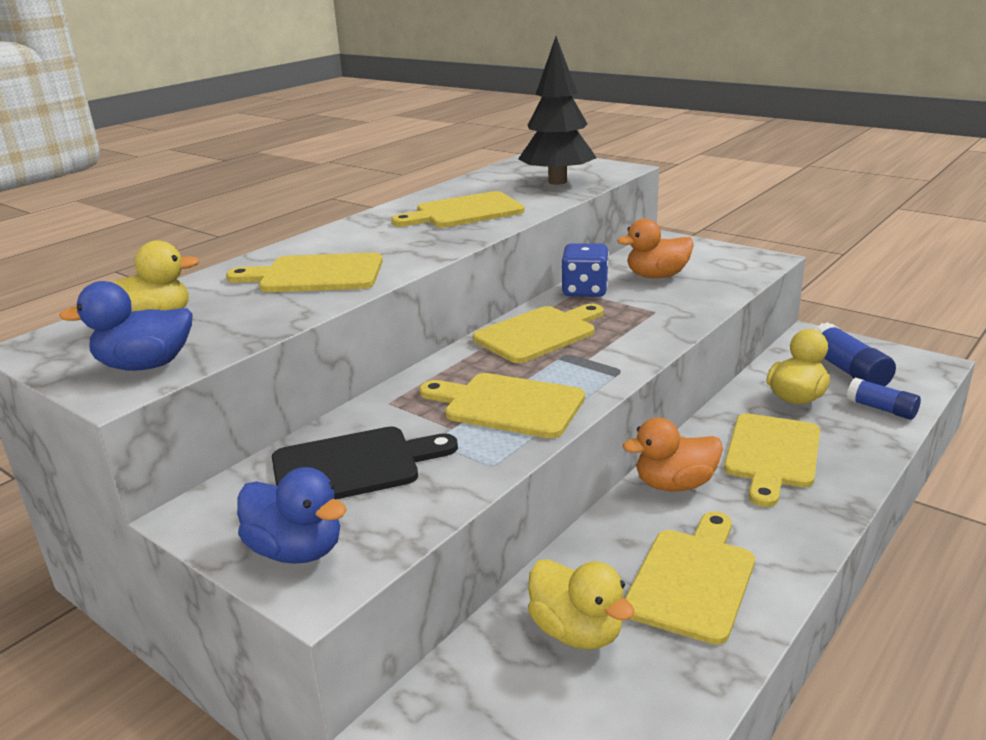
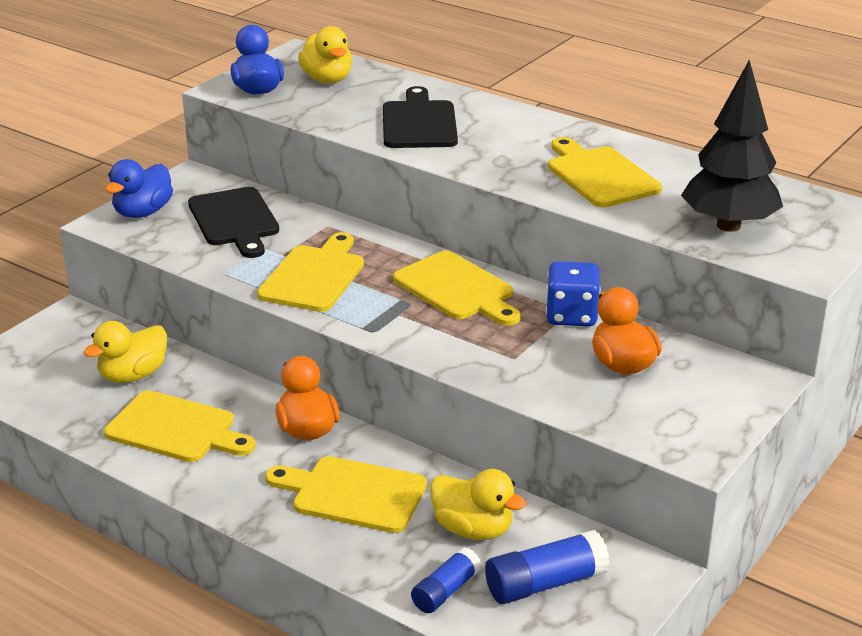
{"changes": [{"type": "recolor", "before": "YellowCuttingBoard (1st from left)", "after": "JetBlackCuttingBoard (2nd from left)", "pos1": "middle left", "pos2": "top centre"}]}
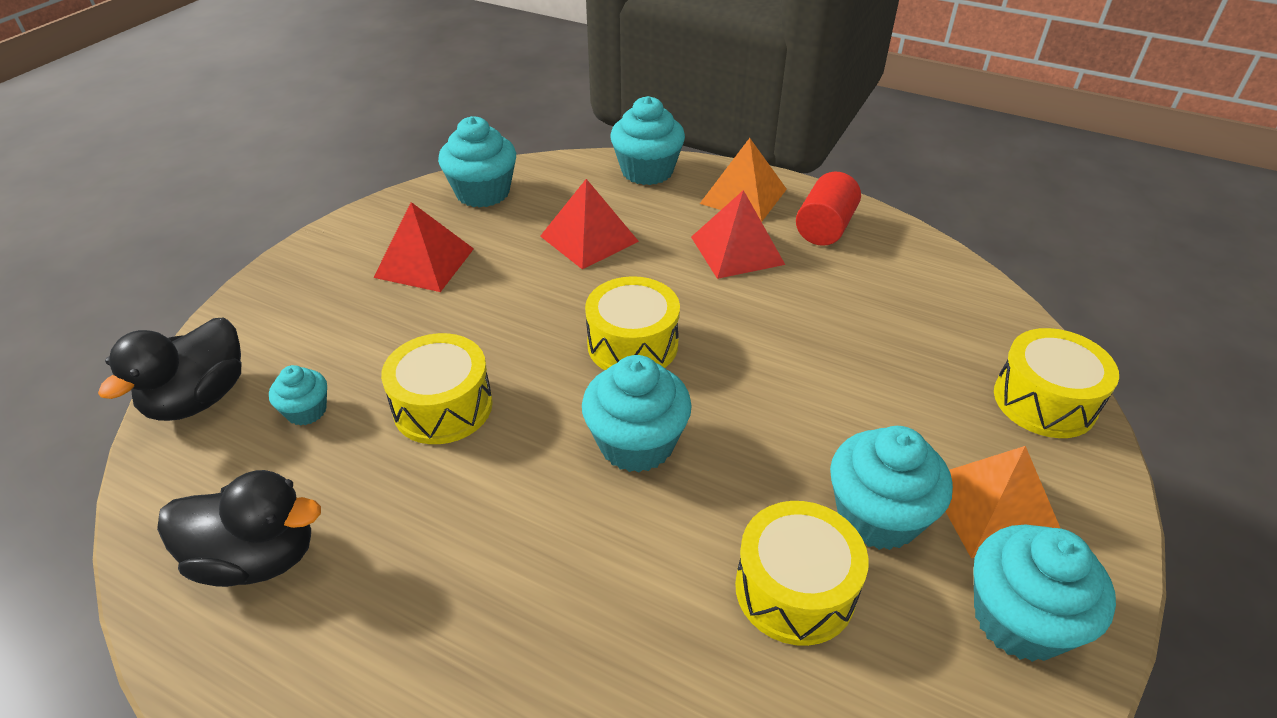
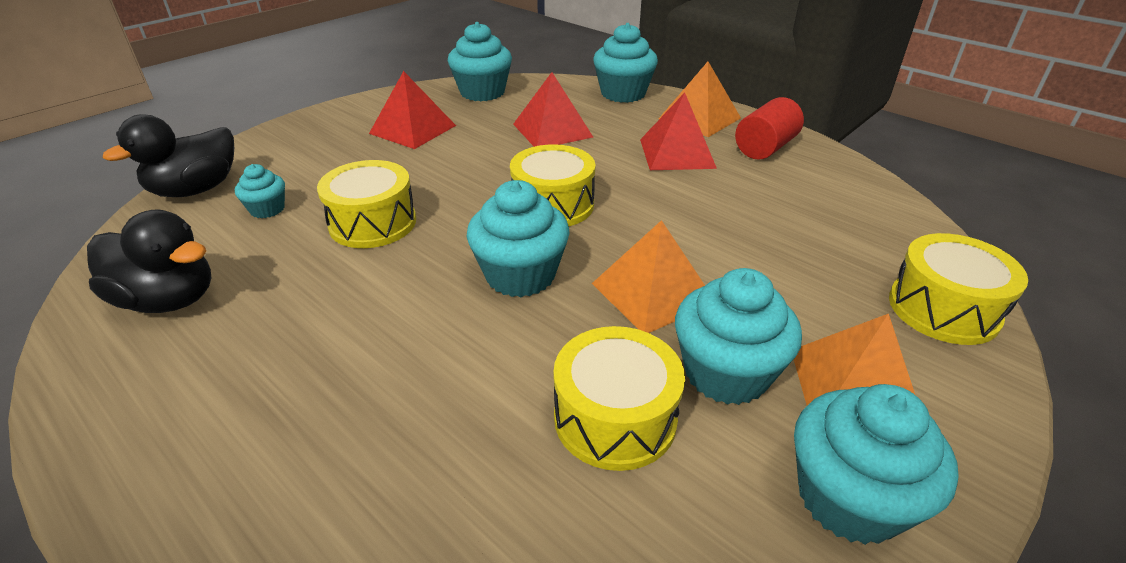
{"changes": [{"type": "insert", "after": "OrangeColouredPyramidShape (1st from left)", "pos2": "centre"}]}
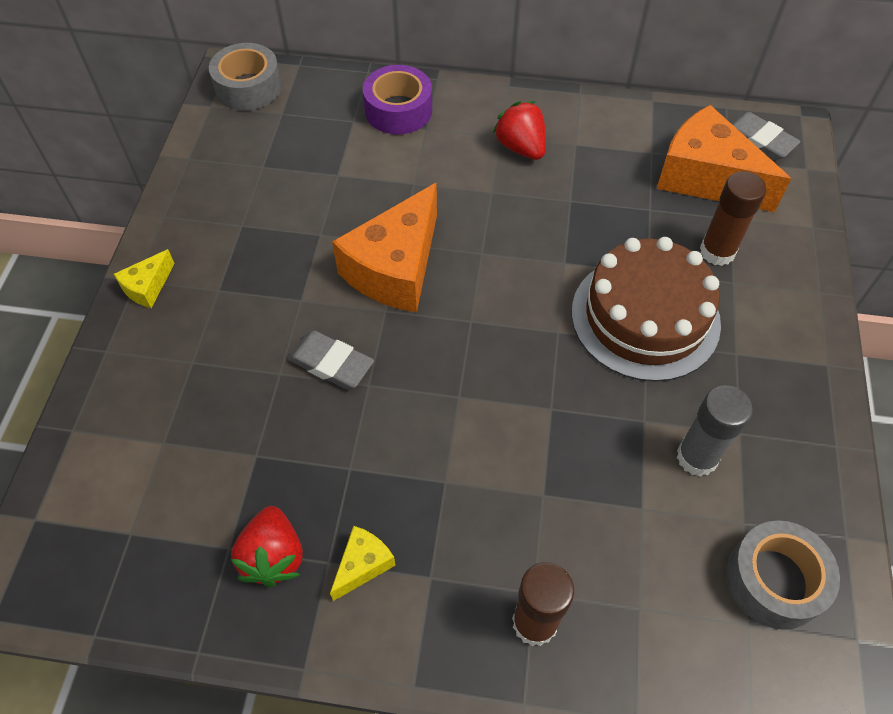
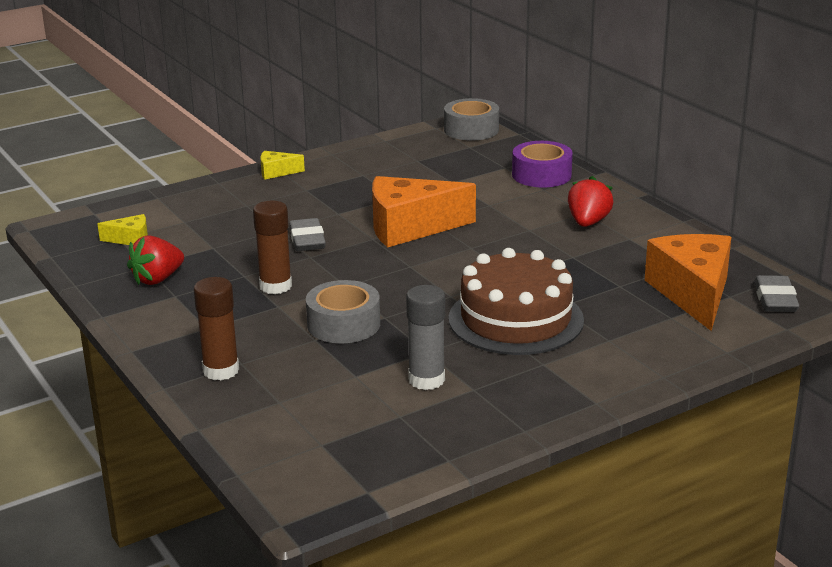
{"changes": [{"type": "move", "before": "YellowCheeseWedge (2nd from left in the first image)", "after": "YellowCheeseWedge (1st from left)", "pos1": "bottom centre", "pos2": "middle left"}, {"type": "move", "before": "DarkBrownStickOfGlue (2nd from left)", "pos1": "top right", "pos2": "middle left"}, {"type": "move", "before": "GrayTape (2nd from left in the first image)", "after": "GrayTape (1st from left)", "pos1": "bottom right", "pos2": "centre"}]}
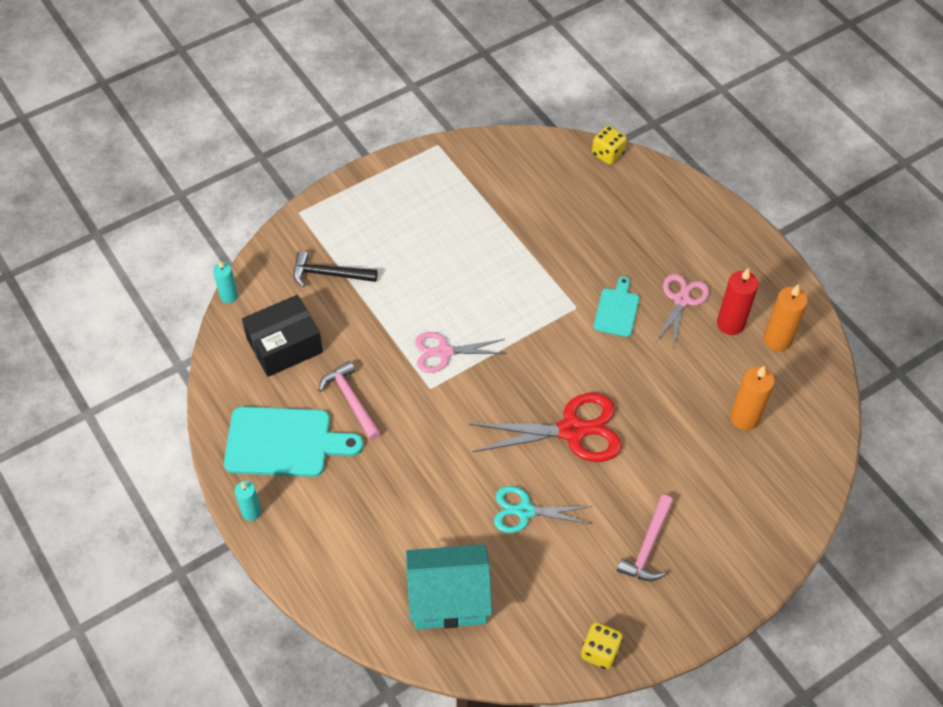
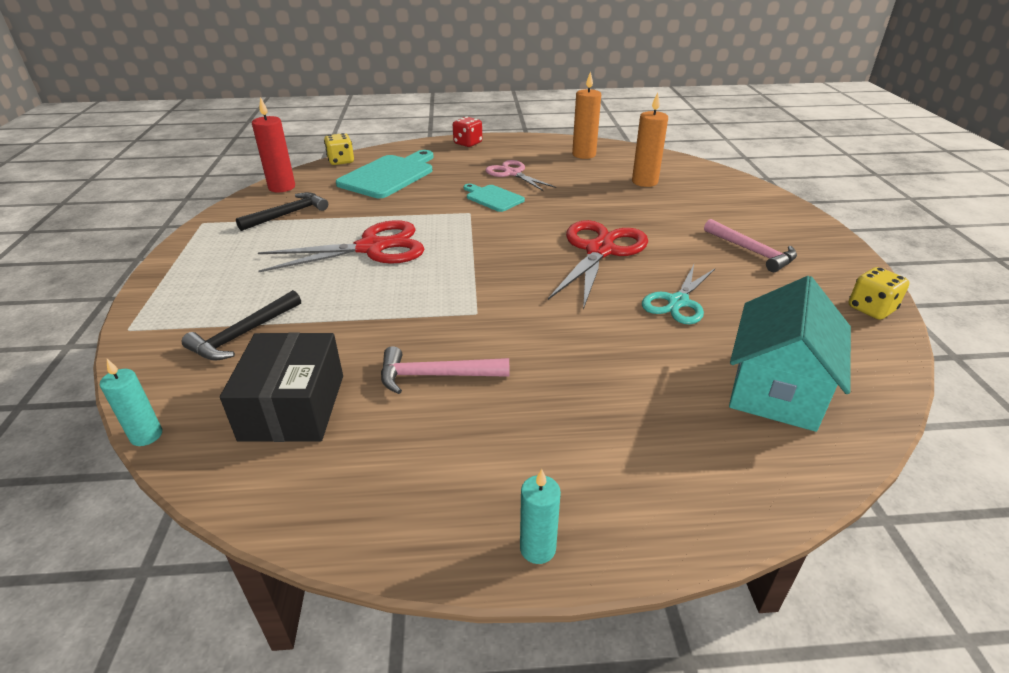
{"changes": [{"type": "move", "before": "TurquoiseCuttingBoard (1st from left)", "pos1": "middle left", "pos2": "top centre"}, {"type": "delete", "before": "RosePinkPairOfScissors (1st from left)", "pos1": "centre"}, {"type": "move", "before": "CrimsonWaxCandle", "pos1": "middle right", "pos2": "top left"}, {"type": "insert", "after": "JetBlackClawHammer (2nd from left)", "pos2": "top left"}, {"type": "insert", "after": "CrimsonPairOfScissors (1st from left)", "pos2": "centre"}, {"type": "insert", "after": "CrimsonDice", "pos2": "top centre"}]}
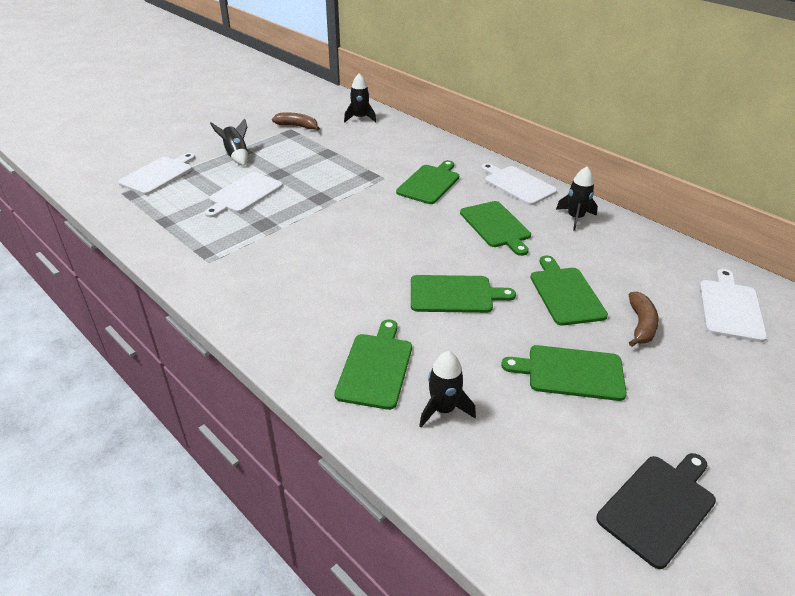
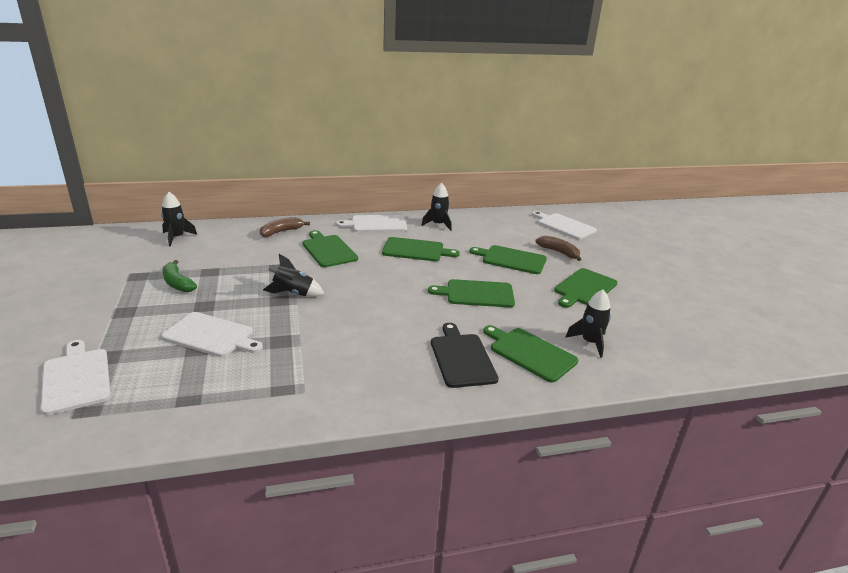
{"changes": [{"type": "rotate", "before": "WhiteCuttingBoard (2nd from left)", "pos1": "top left", "pos2": "middle left", "turn": -45}, {"type": "move", "before": "JetBlackSpaceship (1st from left in the first image)", "after": "JetBlackSpaceship (2nd from left)", "pos1": "top left", "pos2": "centre"}, {"type": "move", "before": "DarkBrownToyBanana (1st from left)", "pos1": "top centre", "pos2": "centre"}, {"type": "rotate", "before": "GreenCuttingBoard (3rd from left)", "pos1": "centre", "pos2": "centre", "turn": -120}, {"type": "move", "before": "JetBlackCuttingBoard", "pos1": "bottom right", "pos2": "centre"}, {"type": "insert", "after": "GreenToyBanana", "pos2": "middle left"}]}
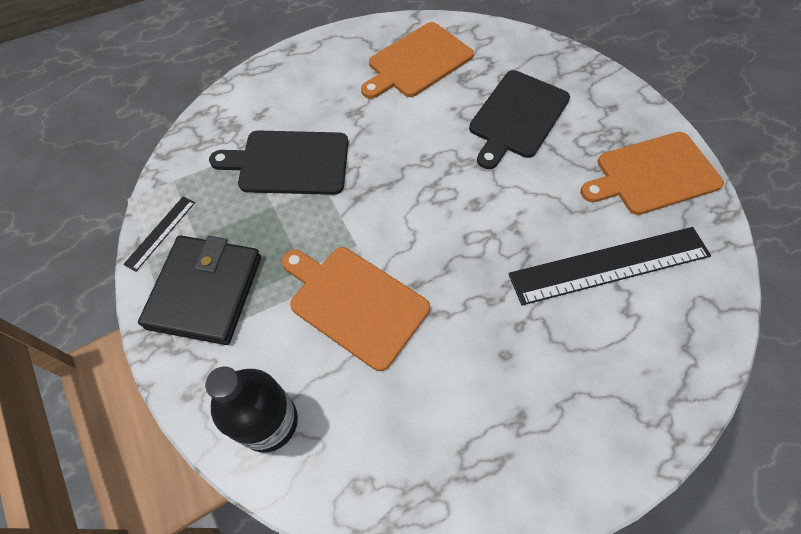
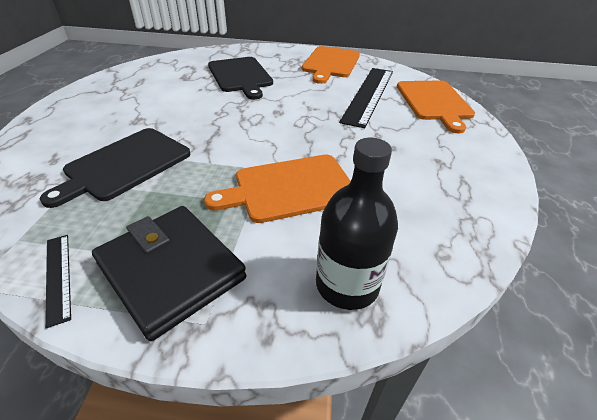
{"changes": [{"type": "move", "before": "OrangeColouredCuttingBoard (2nd from left in the first image)", "after": "OrangeColouredCuttingBoard (3rd from left)", "pos1": "top centre", "pos2": "top right"}]}
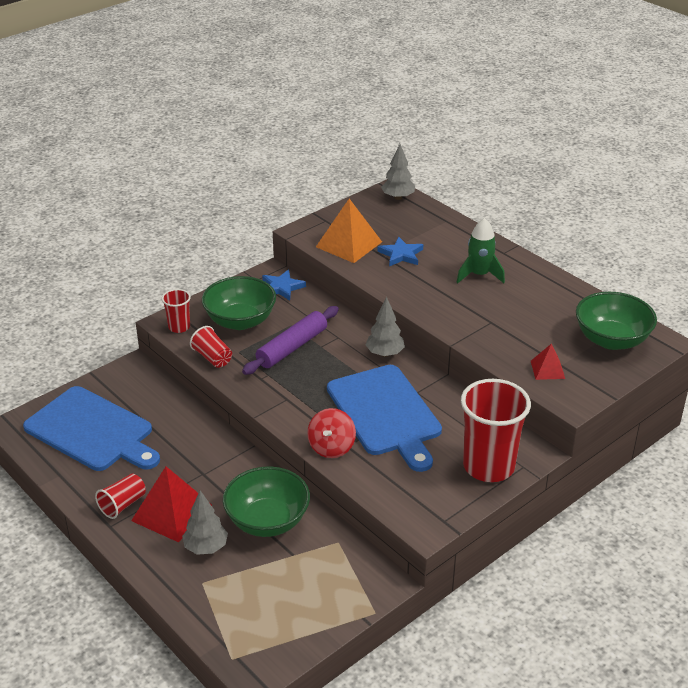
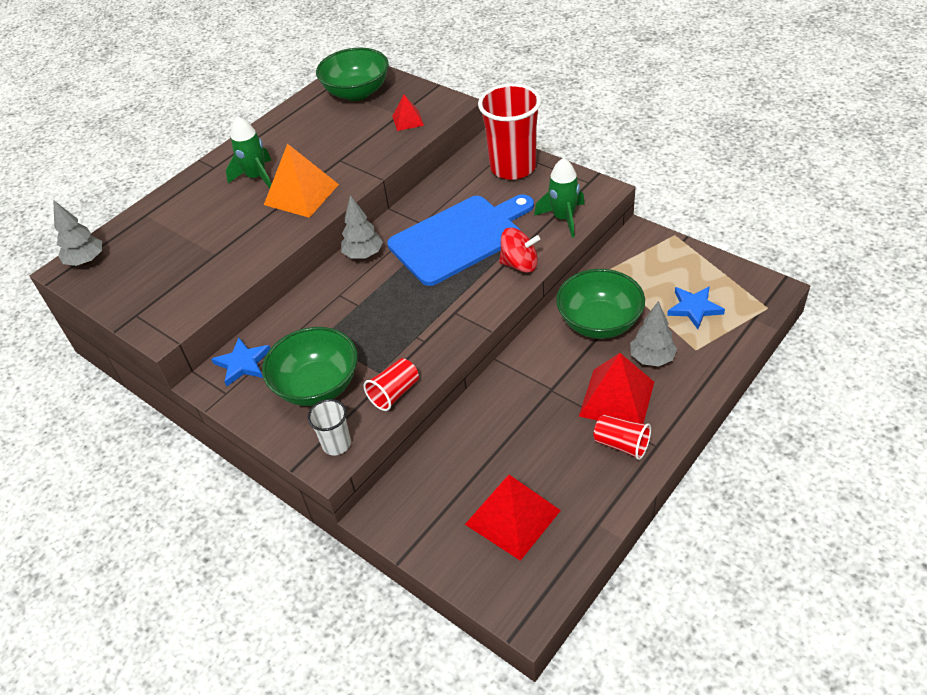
{"changes": [{"type": "replace", "before": "RoyalBlueCuttingBoard (1st from left)", "after": "CrimsonPyramidShape (2nd from left)", "pos1": "middle left", "pos2": "bottom centre"}, {"type": "recolor", "before": "CrimsonBeaker (2nd from left)", "after": "WhiteBeaker", "pos1": "middle left", "pos2": "centre"}, {"type": "delete", "before": "RoyalPurpleRollingPin", "pos1": "centre"}, {"type": "move", "before": "OrangeColouredPyramidShape", "pos1": "centre", "pos2": "top left"}, {"type": "move", "before": "RoyalBlueFivePointedStar (2nd from left)", "pos1": "centre", "pos2": "middle right"}, {"type": "insert", "after": "GreenSpaceship (2nd from left)", "pos2": "top centre"}]}
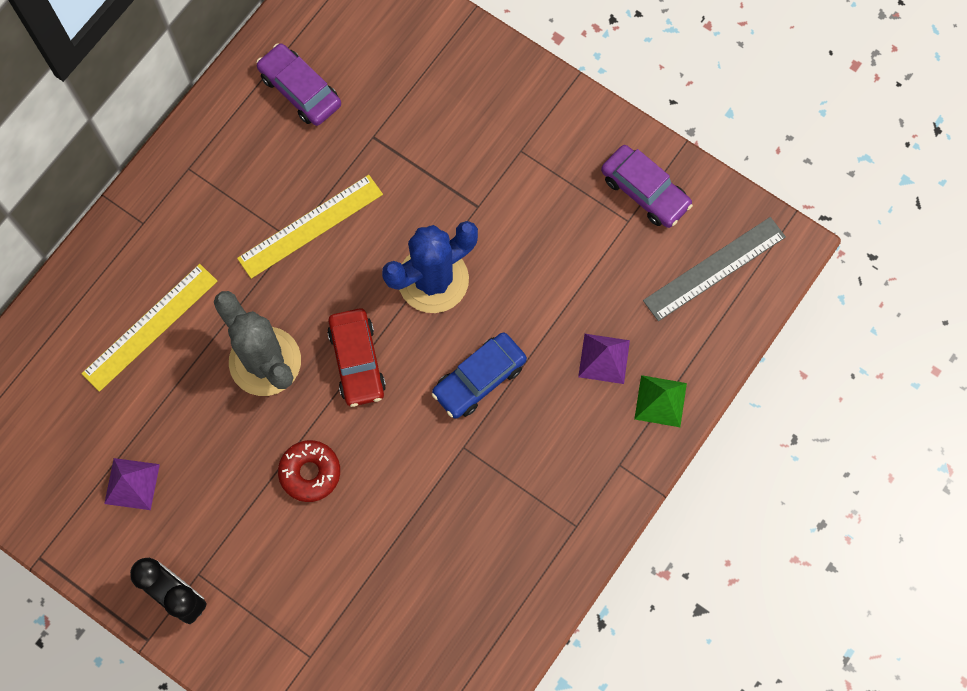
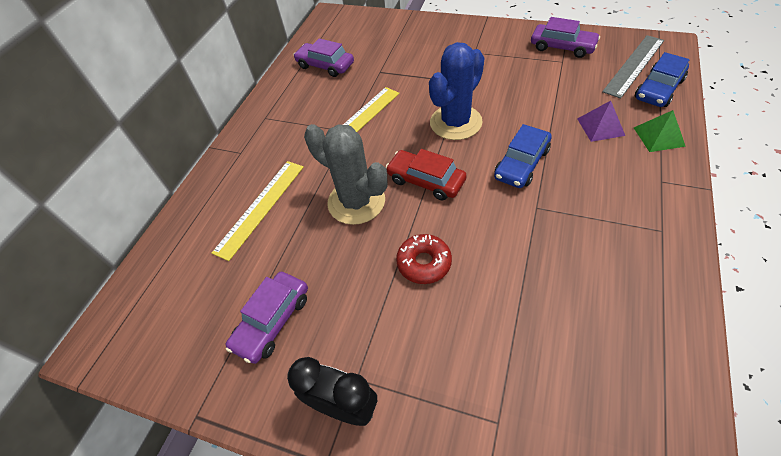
{"changes": [{"type": "replace", "before": "RoyalPurplePyramidShape (1st from left)", "after": "RoyalPurpleToyCar (1st from left)", "pos1": "bottom left", "pos2": "bottom centre"}, {"type": "rotate", "before": "CrimsonToyCar", "pos1": "centre", "pos2": "centre", "turn": 150}, {"type": "insert", "after": "RoyalBlueToyCar (2nd from left)", "pos2": "top right"}]}
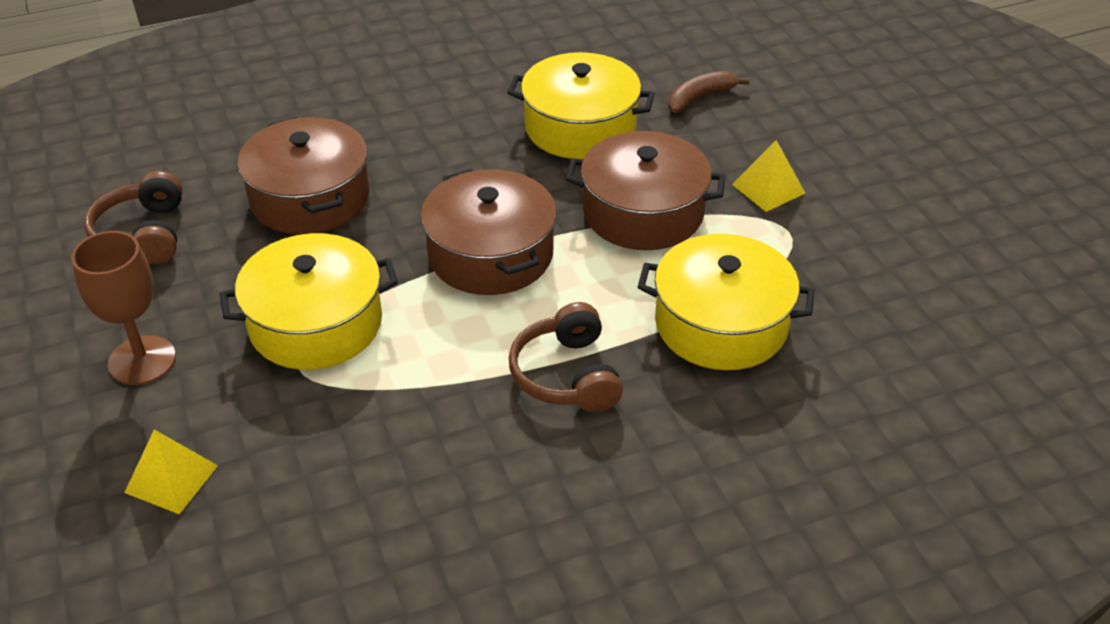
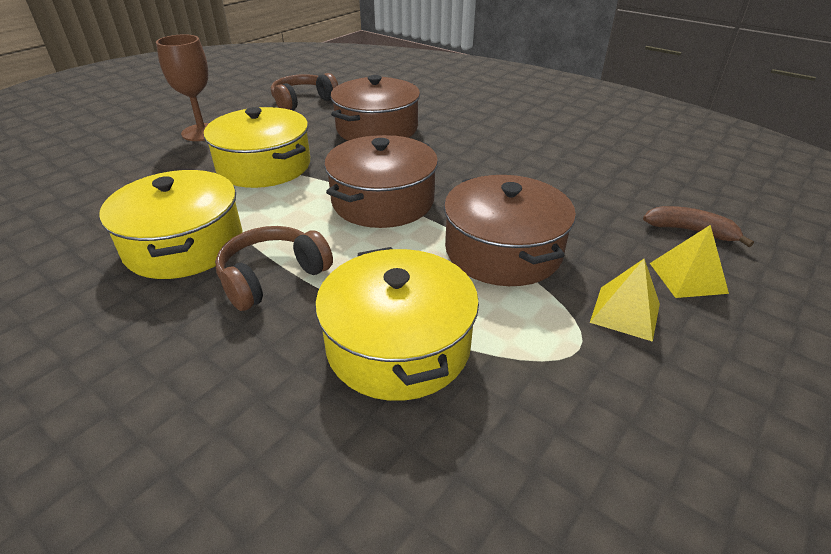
{"changes": [{"type": "move", "before": "YellowPyramidShape (1st from left in the first image)", "after": "YellowPyramidShape (2nd from left)", "pos1": "bottom left", "pos2": "middle right"}, {"type": "move", "before": "YellowCookingPot (2nd from left in the first image)", "after": "YellowCookingPot (1st from left)", "pos1": "top centre", "pos2": "middle left"}]}
